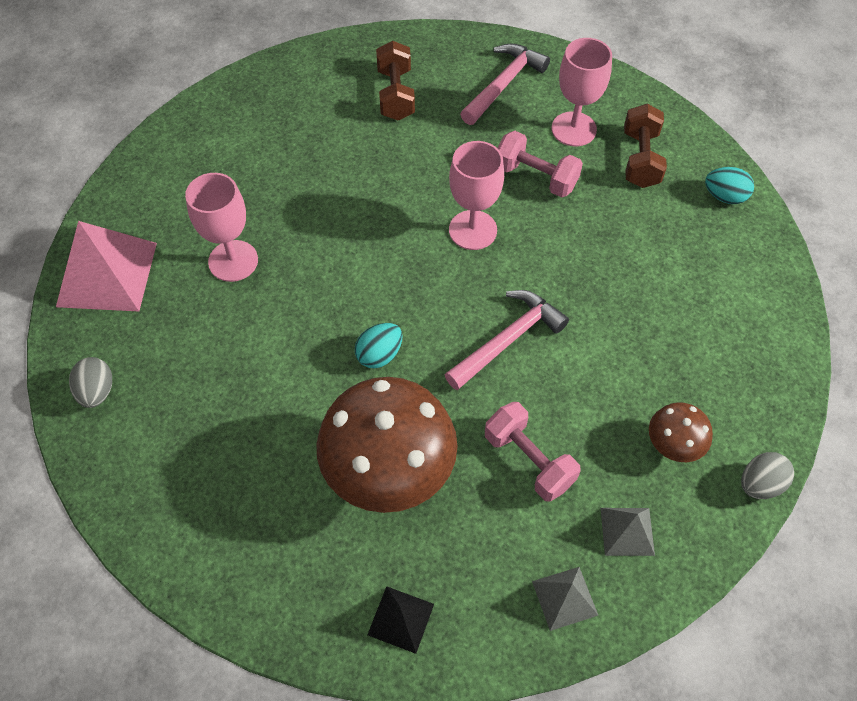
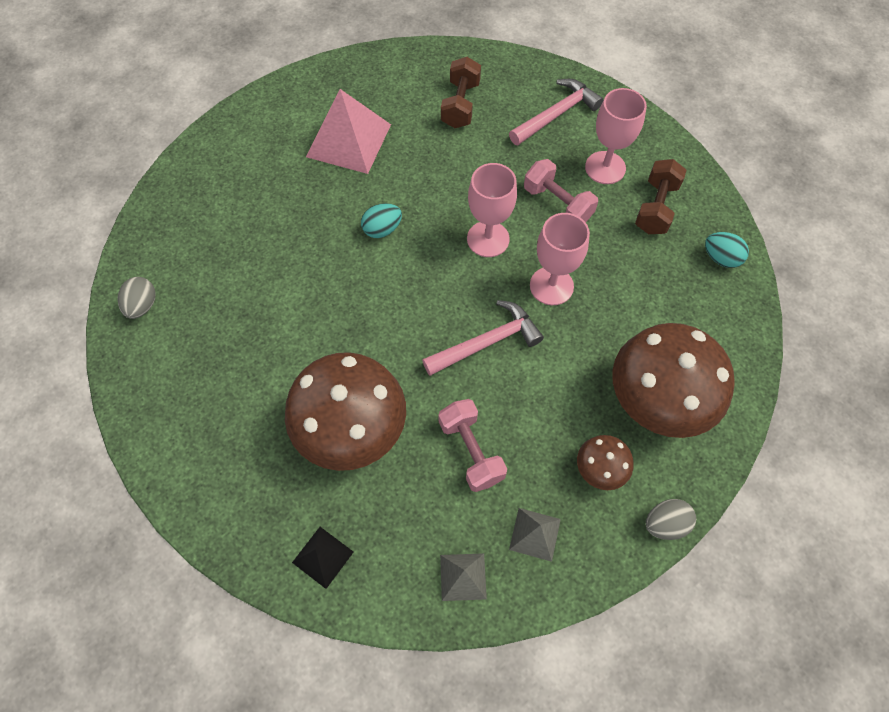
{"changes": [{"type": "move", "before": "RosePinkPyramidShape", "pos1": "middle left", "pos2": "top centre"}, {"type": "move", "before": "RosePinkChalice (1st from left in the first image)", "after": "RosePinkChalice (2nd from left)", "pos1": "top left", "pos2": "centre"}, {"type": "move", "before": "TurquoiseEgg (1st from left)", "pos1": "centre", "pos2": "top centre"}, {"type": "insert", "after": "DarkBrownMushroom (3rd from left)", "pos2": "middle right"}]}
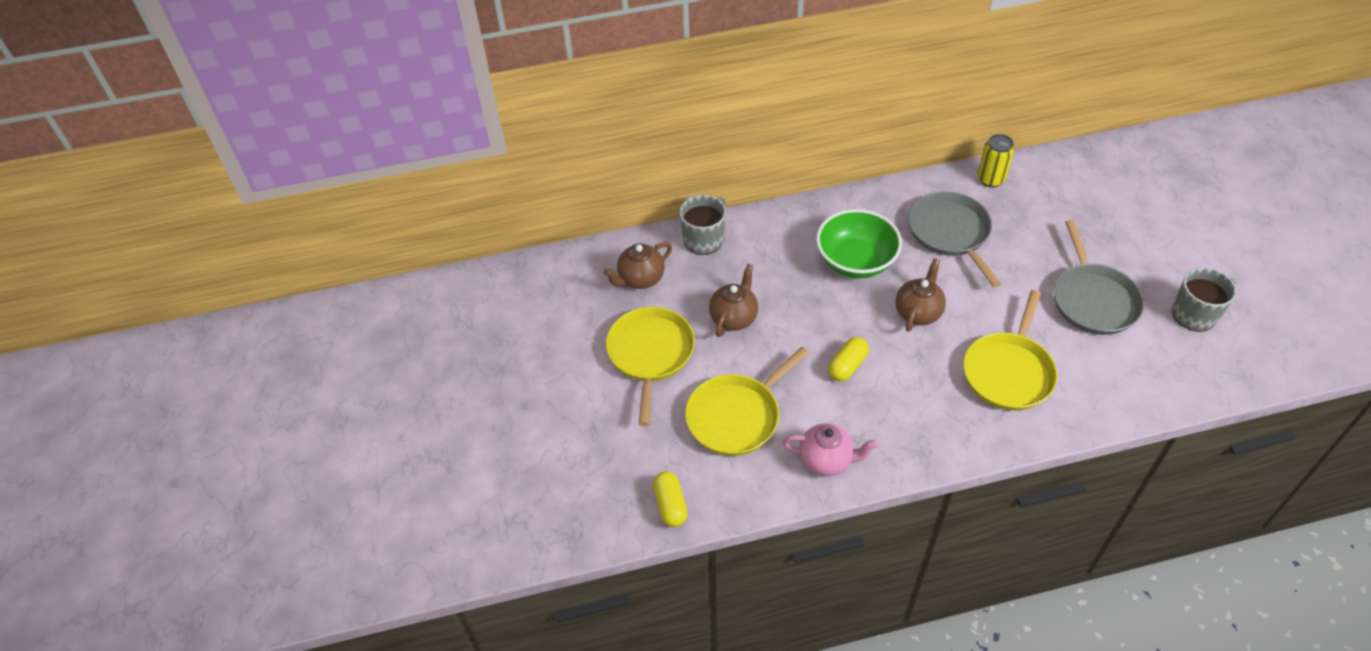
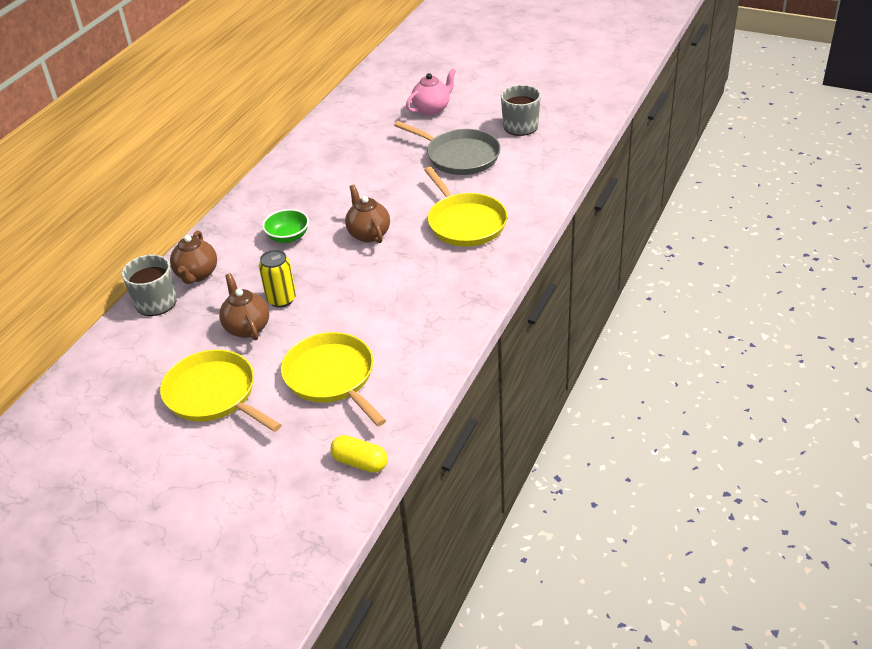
{"changes": [{"type": "move", "before": "DarkBrownTeaPot (1st from left)", "pos1": "centre", "pos2": "middle left"}, {"type": "rotate", "before": "YellowSkillet (2nd from left)", "pos1": "centre", "pos2": "centre", "turn": 150}, {"type": "move", "before": "RosePinkTeaPot", "pos1": "bottom centre", "pos2": "top centre"}, {"type": "resize", "before": "GreenBowl", "pos1": "centre", "pos2": "middle left", "scale": 0.59}, {"type": "delete", "before": "YellowPillShape (2nd from left)", "pos1": "centre"}, {"type": "delete", "before": "GraySkillet (1st from left)", "pos1": "middle right"}, {"type": "move", "before": "YellowCan", "pos1": "top right", "pos2": "middle left"}]}
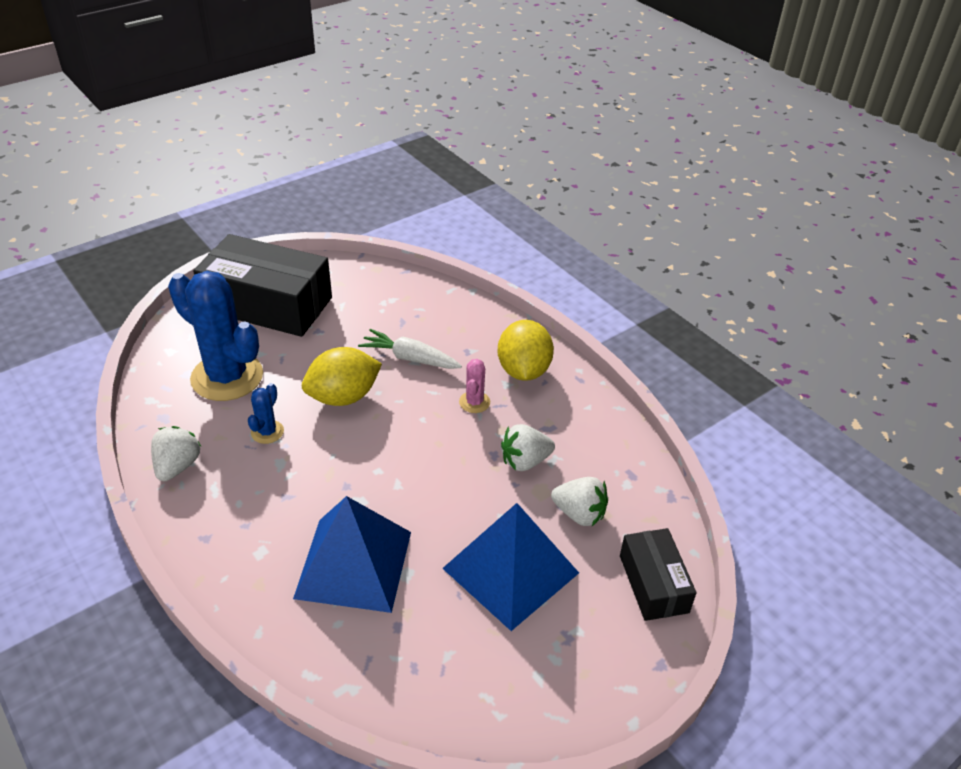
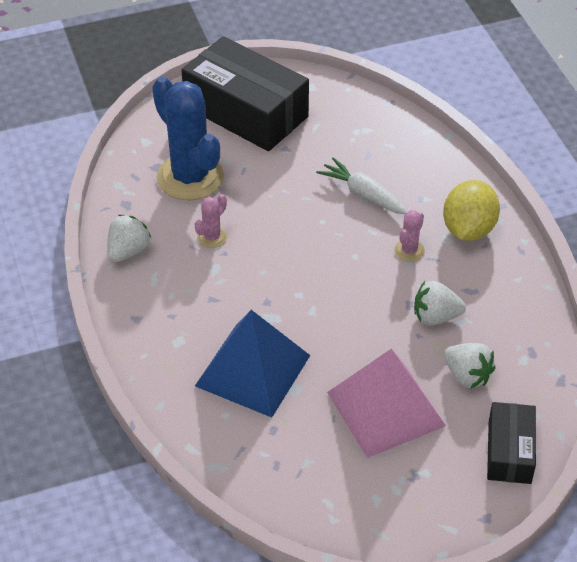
{"changes": [{"type": "recolor", "before": "RoyalBlueSaguaroCactus (2nd from left)", "after": "RosePinkSaguaroCactus (1st from left)", "pos1": "middle left", "pos2": "centre"}, {"type": "delete", "before": "YellowCitrusFruit (1st from left)", "pos1": "centre"}, {"type": "recolor", "before": "RoyalBluePyramidShape (2nd from left)", "after": "RosePinkPyramidShape", "pos1": "bottom centre", "pos2": "bottom right"}]}
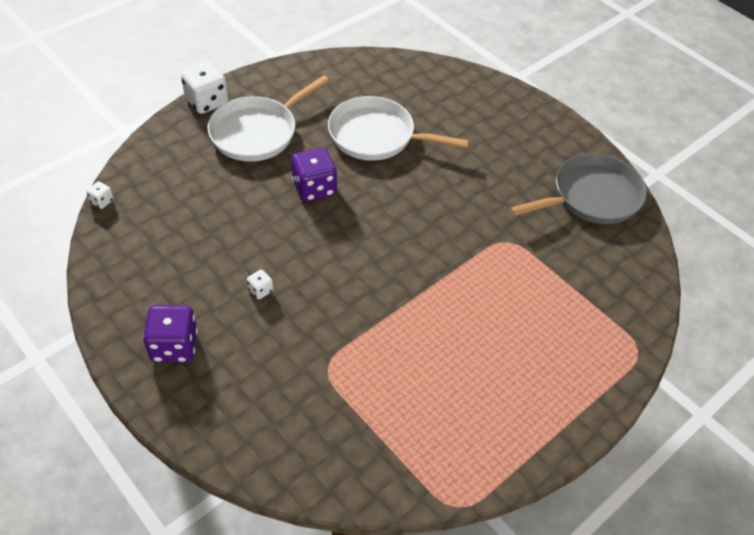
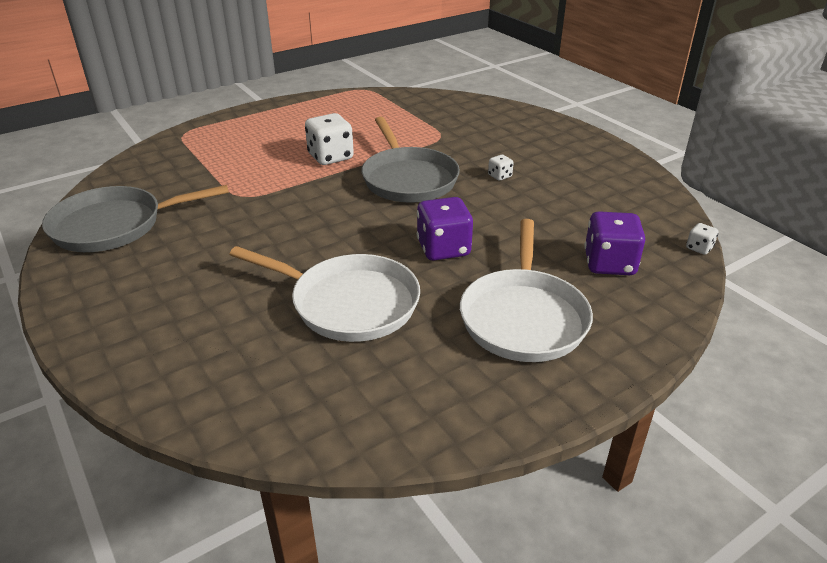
{"changes": [{"type": "move", "before": "RoyalPurpleDice (1st from left in the first image)", "after": "RoyalPurpleDice (2nd from left)", "pos1": "middle left", "pos2": "middle right"}, {"type": "move", "before": "WhiteDice (2nd from left in the first image)", "after": "WhiteDice (1st from left)", "pos1": "top left", "pos2": "top centre"}, {"type": "rotate", "before": "WhiteSkillet (1st from left in the first image)", "pos1": "top centre", "pos2": "centre", "turn": 135}, {"type": "insert", "after": "GraySkillet (2nd from left)", "pos2": "top centre"}]}
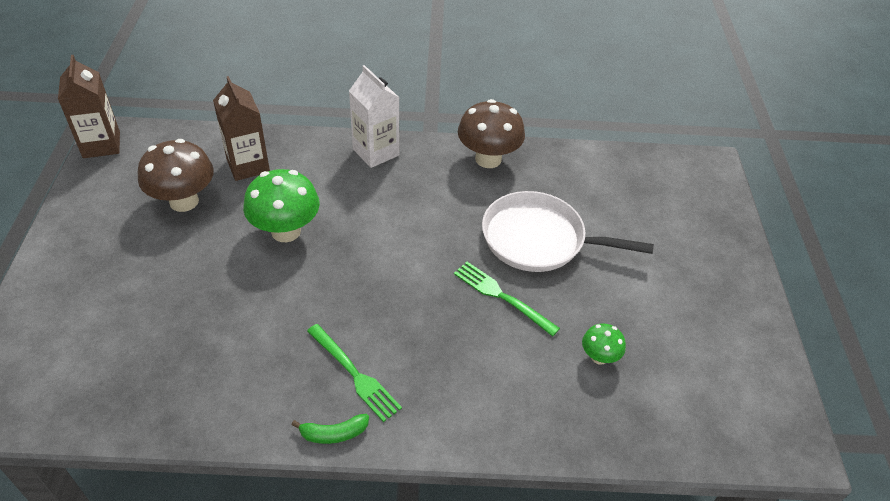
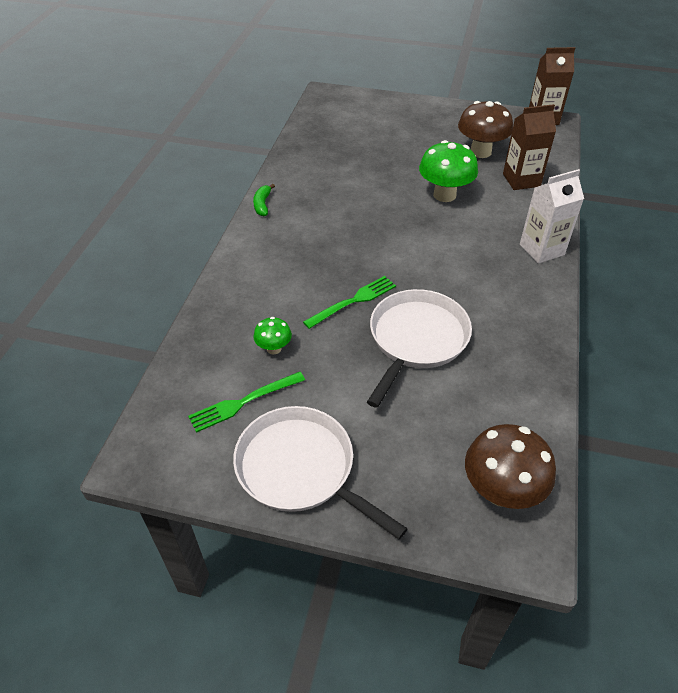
{"changes": [{"type": "move", "before": "GreenTableFork (1st from left)", "pos1": "bottom centre", "pos2": "centre"}, {"type": "move", "before": "DarkBrownMushroom (2nd from left)", "pos1": "top centre", "pos2": "bottom right"}, {"type": "insert", "after": "WhiteSkillet (1st from left)", "pos2": "bottom centre"}]}
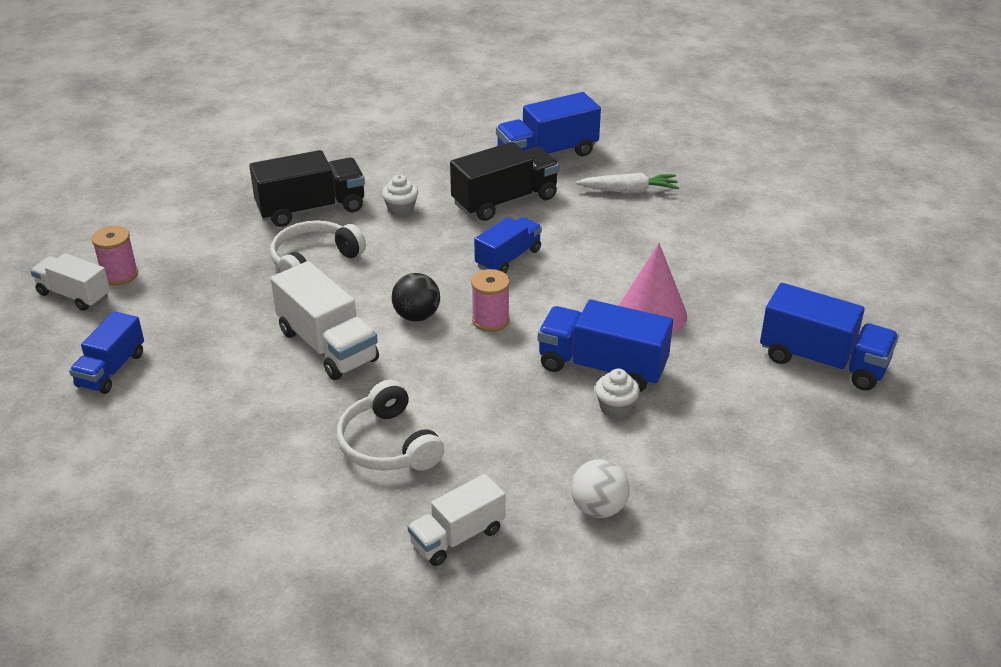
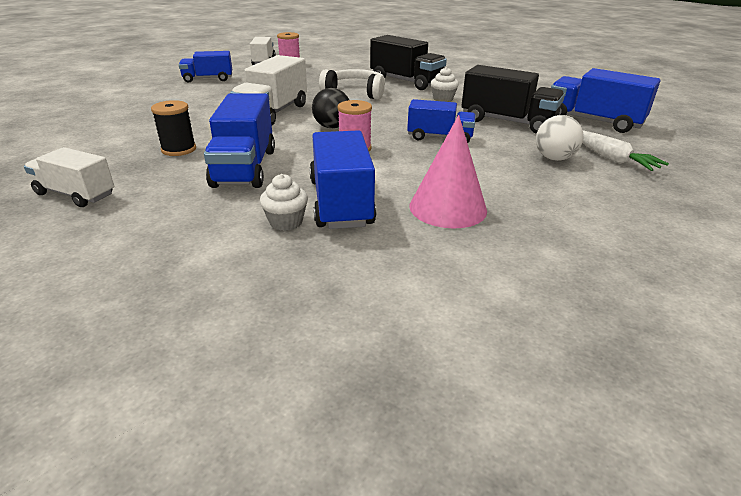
{"changes": [{"type": "replace", "before": "WhiteHeadset (2nd from left)", "after": "JetBlackBobbin", "pos1": "centre", "pos2": "top left"}, {"type": "move", "before": "WhiteBall", "pos1": "bottom centre", "pos2": "top right"}, {"type": "move", "before": "RoyalBlueToyTruck (5th from left in the first image)", "after": "RoyalBlueToyTruck (2nd from left)", "pos1": "middle right", "pos2": "top left"}]}
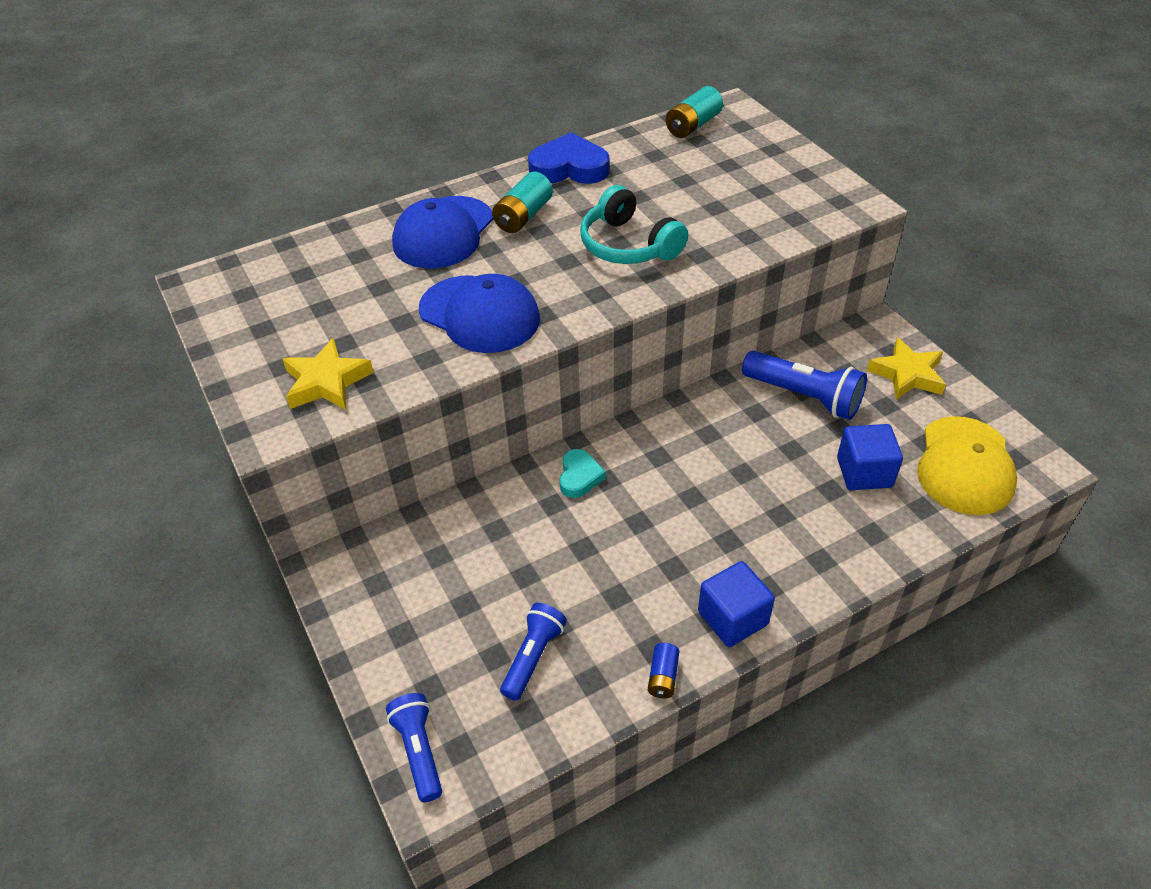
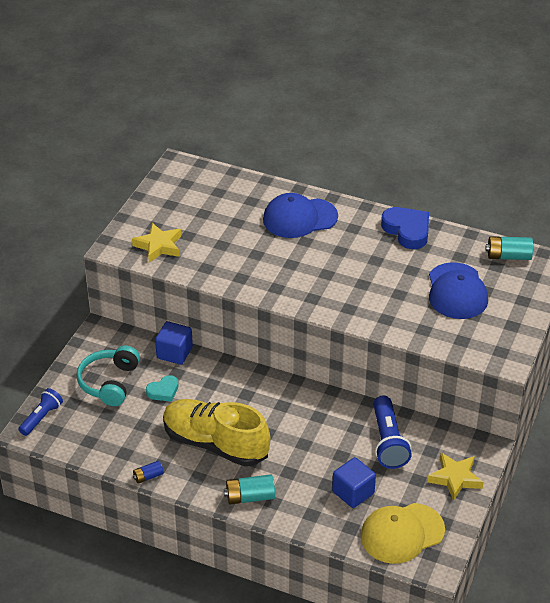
{"changes": [{"type": "move", "before": "RoyalBlueCap (2nd from left)", "pos1": "centre", "pos2": "middle right"}, {"type": "move", "before": "TurquoiseBattery (1st from left)", "pos1": "top centre", "pos2": "bottom centre"}, {"type": "delete", "before": "RoyalBlueFlashlight (2nd from left)", "pos1": "bottom centre"}, {"type": "move", "before": "TurquoiseHeartShape", "pos1": "centre", "pos2": "middle left"}, {"type": "move", "before": "TurquoiseHeadset", "pos1": "top centre", "pos2": "middle left"}, {"type": "move", "before": "RoyalBlueBlock (1st from left)", "pos1": "bottom centre", "pos2": "middle left"}, {"type": "insert", "after": "YellowLaceUpShoe", "pos2": "bottom centre"}]}
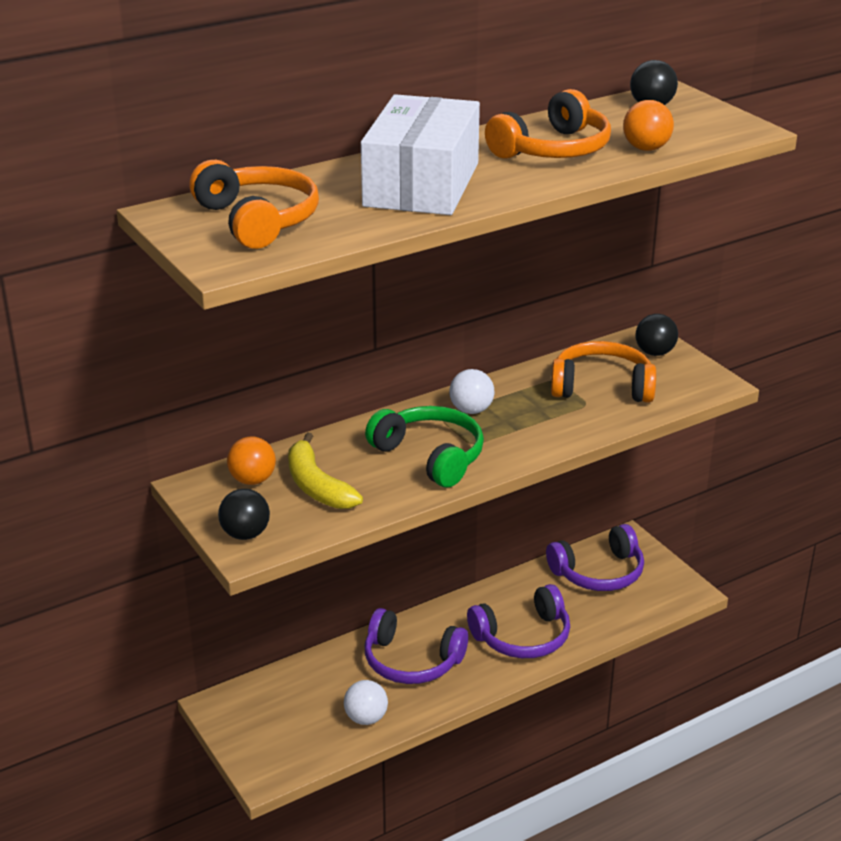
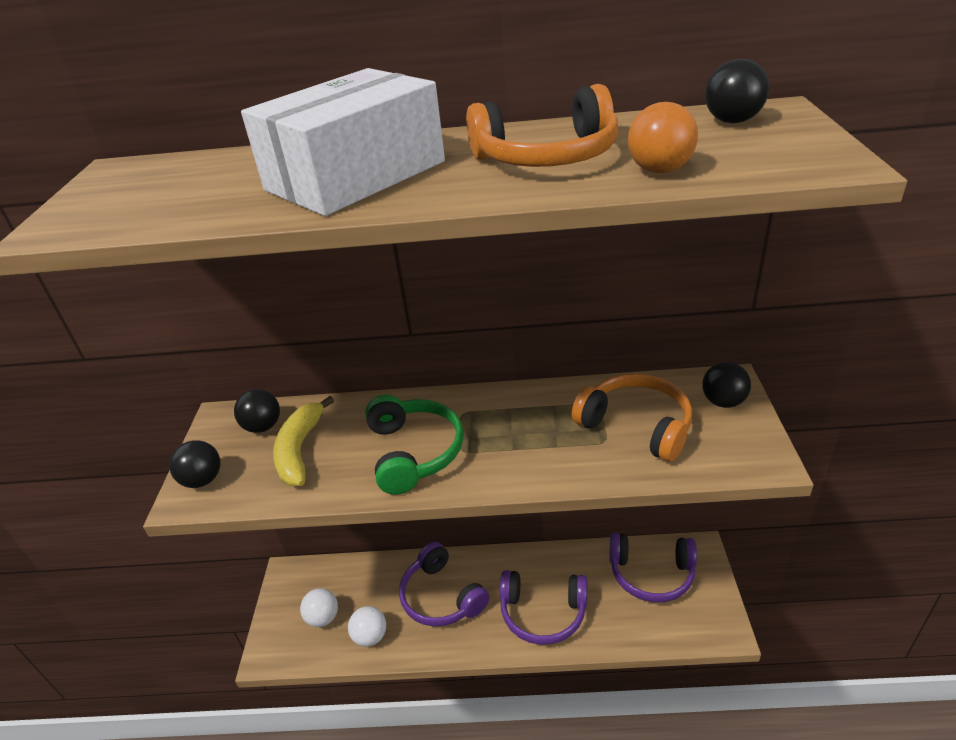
{"changes": [{"type": "delete", "before": "OrangeColouredHeadset (1st from left)", "pos1": "top left"}, {"type": "recolor", "before": "OrangeColouredBall (1st from left)", "after": "JetBlackBall (2nd from left)", "pos1": "middle left", "pos2": "middle left"}, {"type": "move", "before": "WhiteBall (2nd from left in the first image)", "after": "WhiteBall (1st from left)", "pos1": "centre", "pos2": "bottom centre"}]}
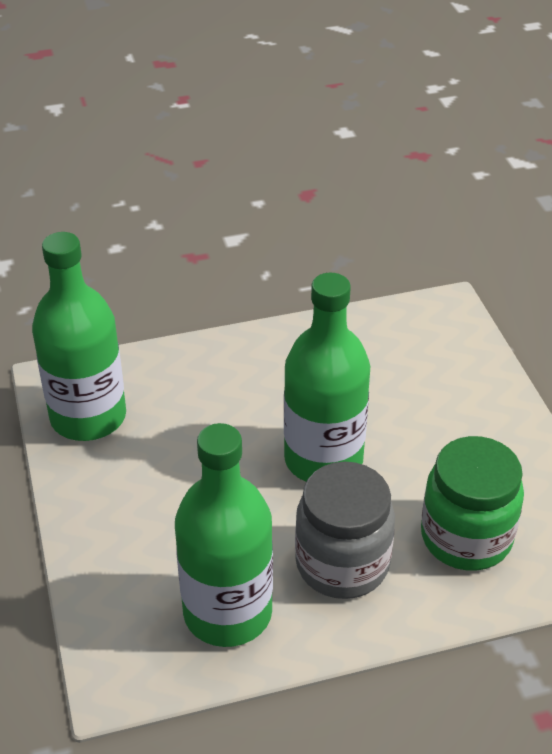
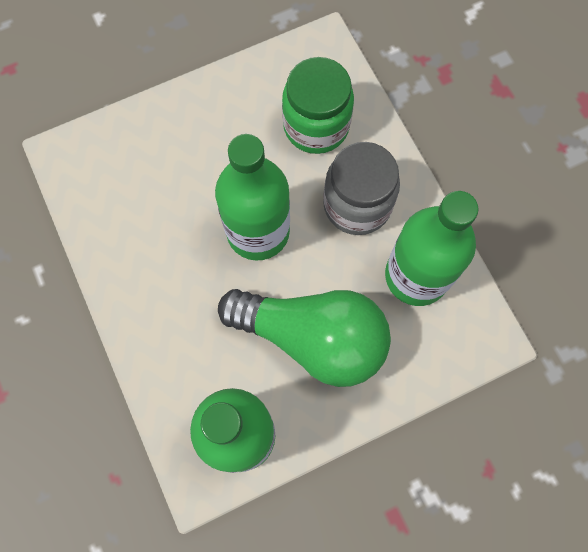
{"changes": [{"type": "insert", "after": "GreenBulb", "pos2": "centre"}]}
